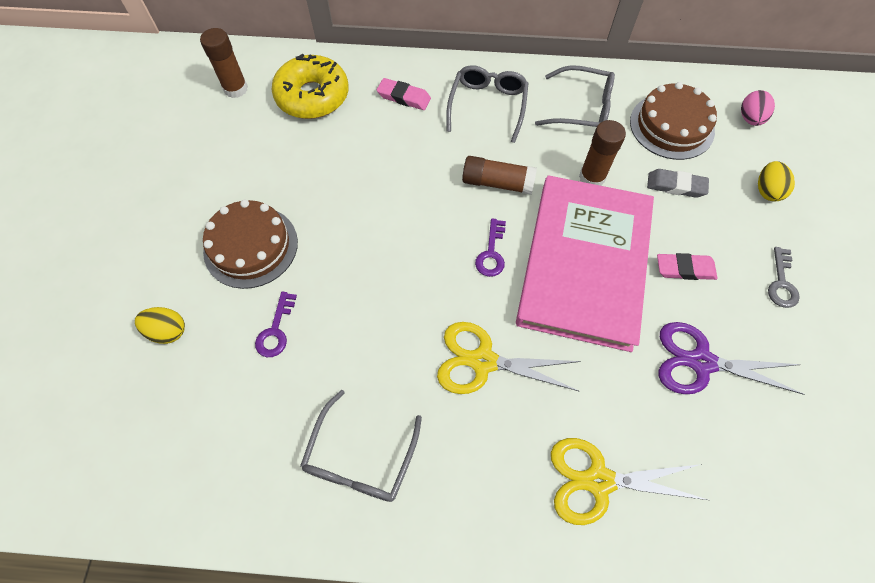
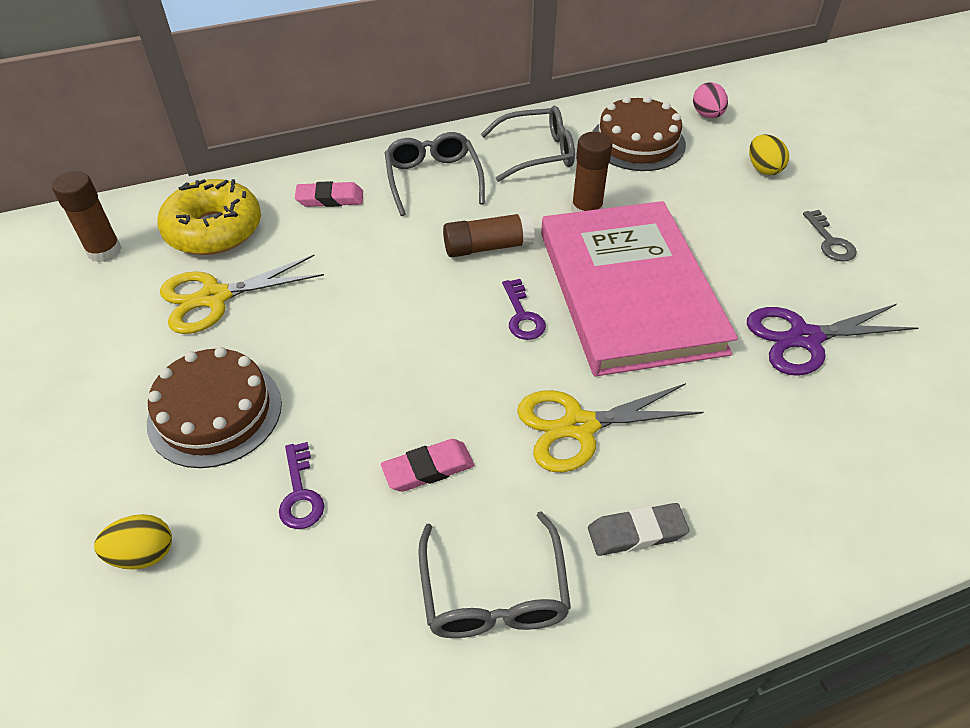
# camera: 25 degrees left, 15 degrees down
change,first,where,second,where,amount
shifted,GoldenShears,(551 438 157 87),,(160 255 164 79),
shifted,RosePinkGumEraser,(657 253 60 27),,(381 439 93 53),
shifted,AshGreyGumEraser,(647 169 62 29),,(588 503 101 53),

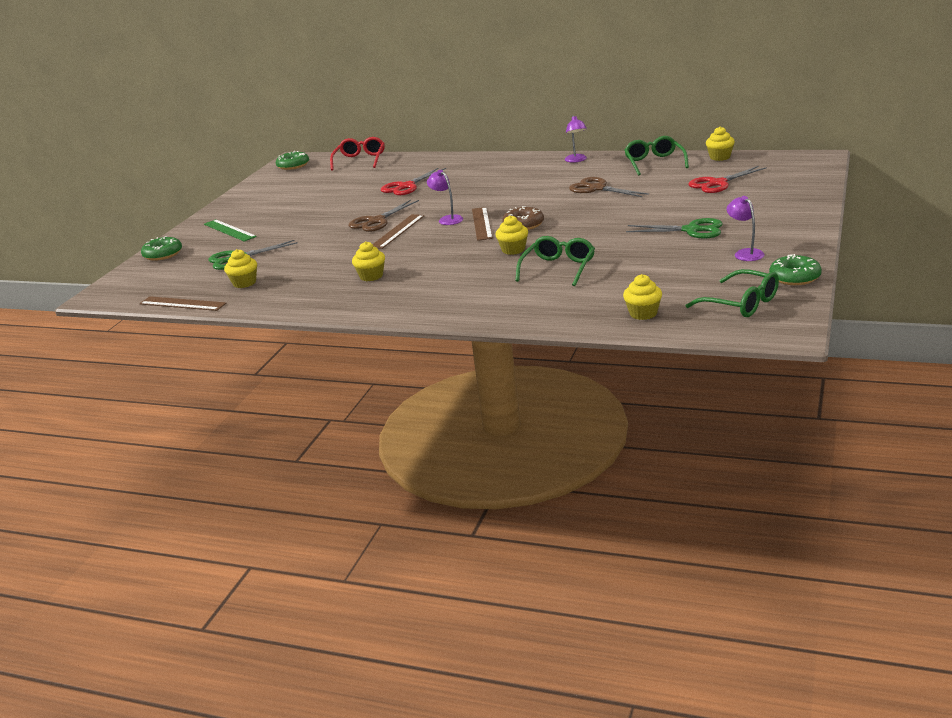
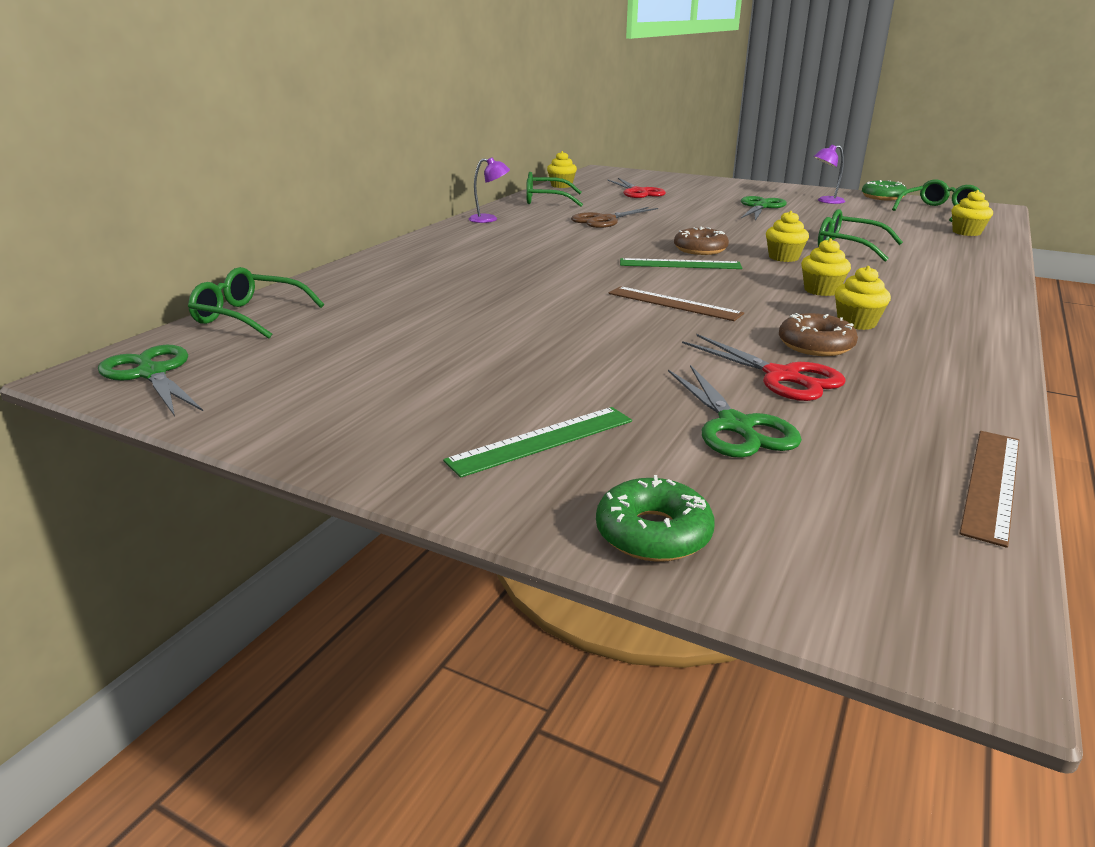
# camera: 85 degrees left, 0 degrees up
change,first,where,second,where,amount
swapped,GreenDoughnut,(276 151 33 19),GreenShears,(98 345 105 71),
repainted,ScarletSpectacles,(330 137 55 33),GreenSpectacles,(188 267 136 72),
repainted,DarkBrownMeasuringStick,(472 207 21 34),GreenMeasuringStick,(620 258 122 11),
shifted,ScarletShears,(381 168 65 27),,(682 334 164 67),
new,,,DarkBrownDoughnut,(779 313 79 43),
shifted,GoldenFairyCake,(224 249 33 39),,(801 238 50 58),
gone,DarkBrownShears,(349 200 70 32),,,
gone,VioletReadingLamp,(427 170 36 55),,,

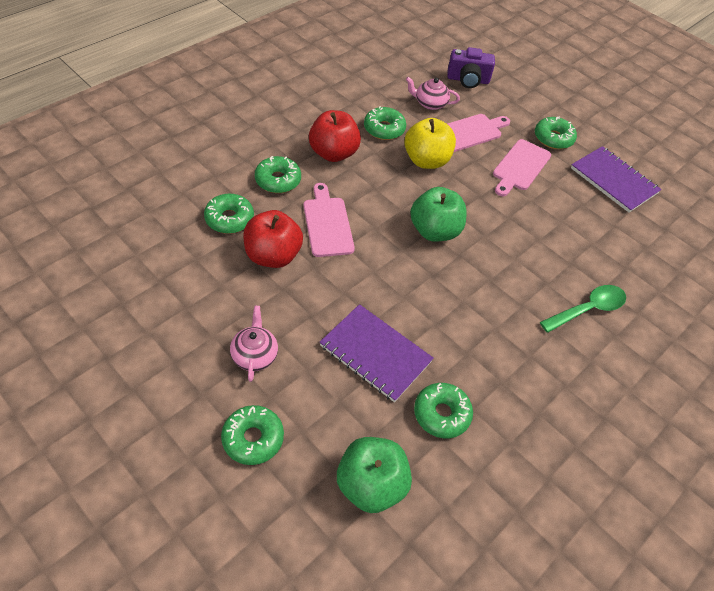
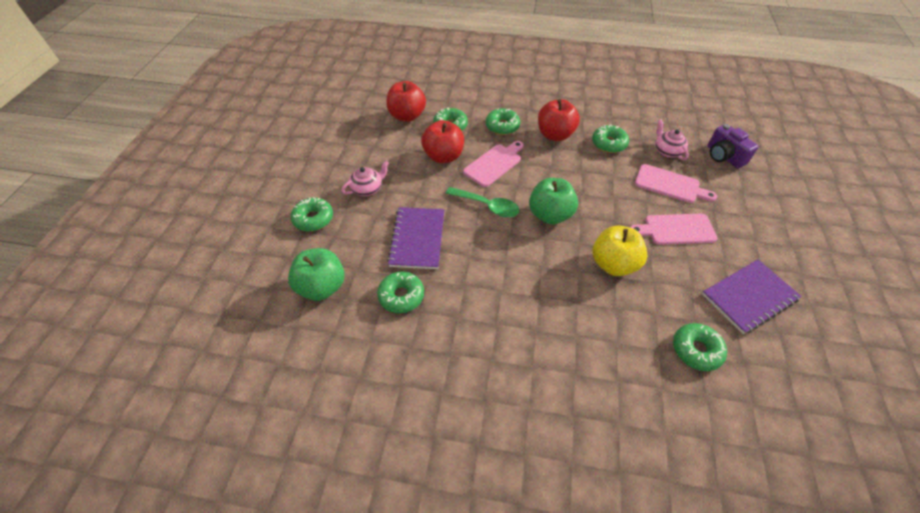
# camera: 60 degrees right, 0 degrees up
change,first,where,second,where,amount
new,,,ScarletAppleFruit,(386 81 40 41),
shifted,GreenTablespoon,(540 285 86 48),,(446 187 74 30),
shifted,GoldenAppleFruit,(404 118 52 51),,(593 226 55 50),
shifted,GreenDoughnut,(535 116 42 33),,(673 323 54 48),
rotated,VioletNotebook,(571 146 91 67),,(702 259 100 75),45 degrees clockwise

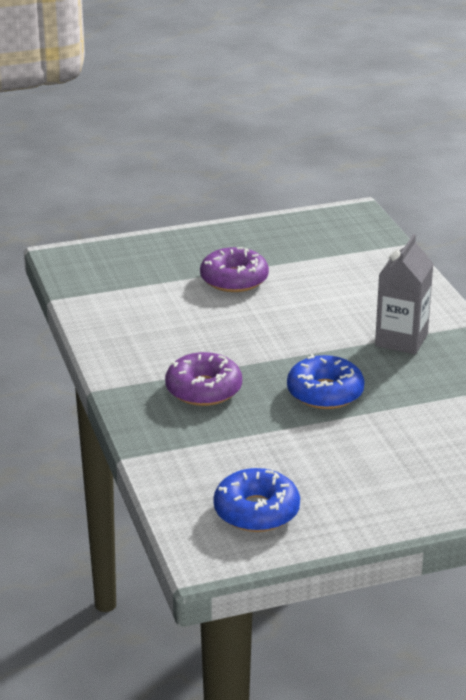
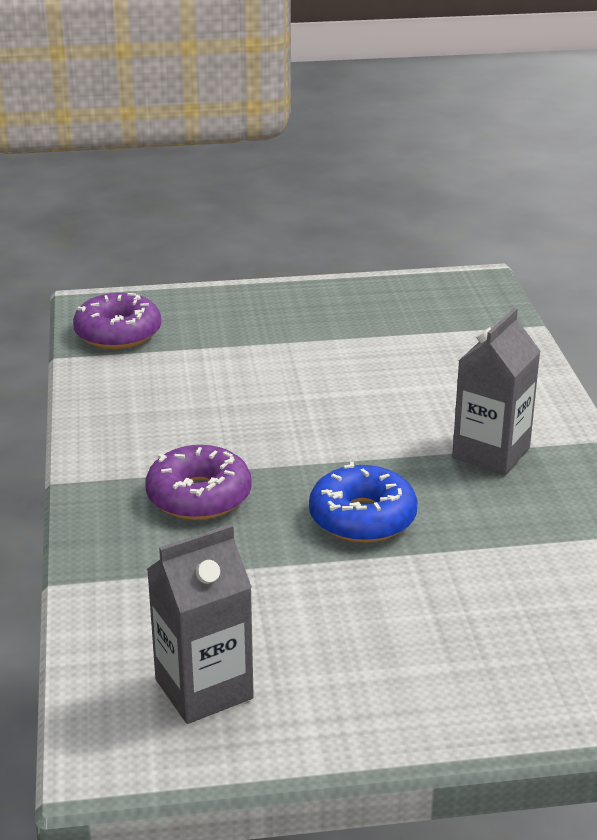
# camera: 10 degrees right, 0 degrees up
change,first,where,second,where,amount
shifted,VioletDoughnut,(200 247 69 45),,(73 293 88 56),
swapped,RoyalBlueDoughnut,(214 468 86 64),AshGreyMilkCarton,(147 524 107 200),

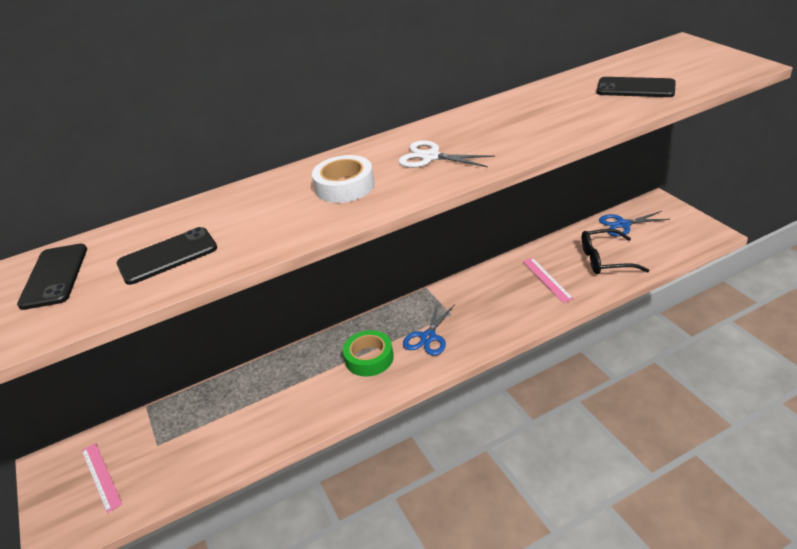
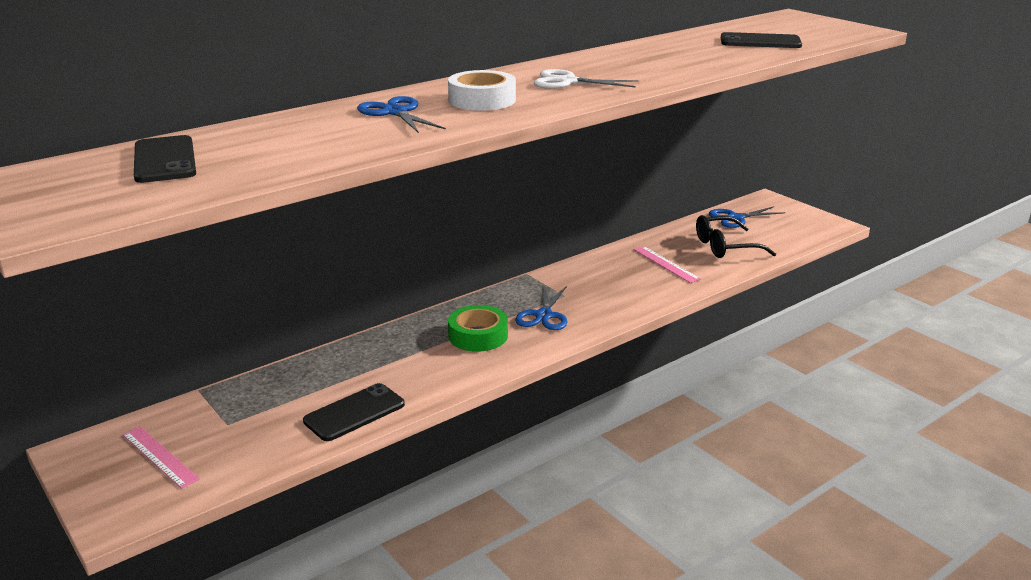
# camera: 15 degrees left, 10 degrees down
change,first,where,second,where,amount
shifted,BlackMobilePhone,(116 227 101 58),,(303 383 102 58),
new,,,RoyalBlueShears,(357 96 89 37),

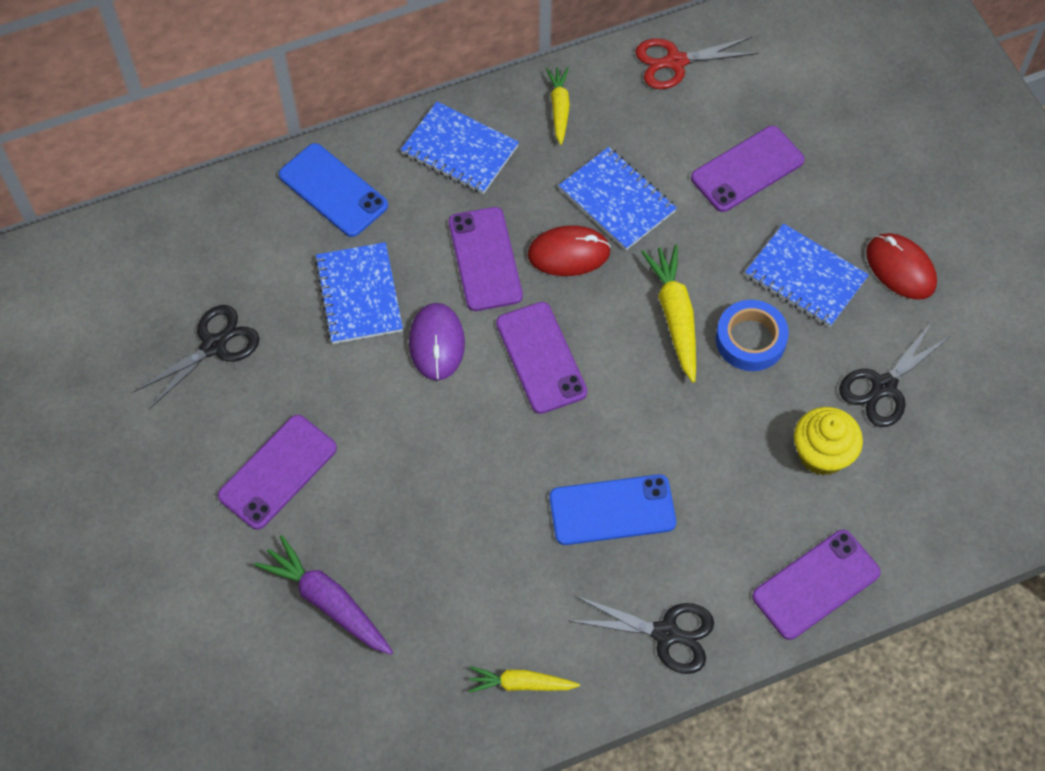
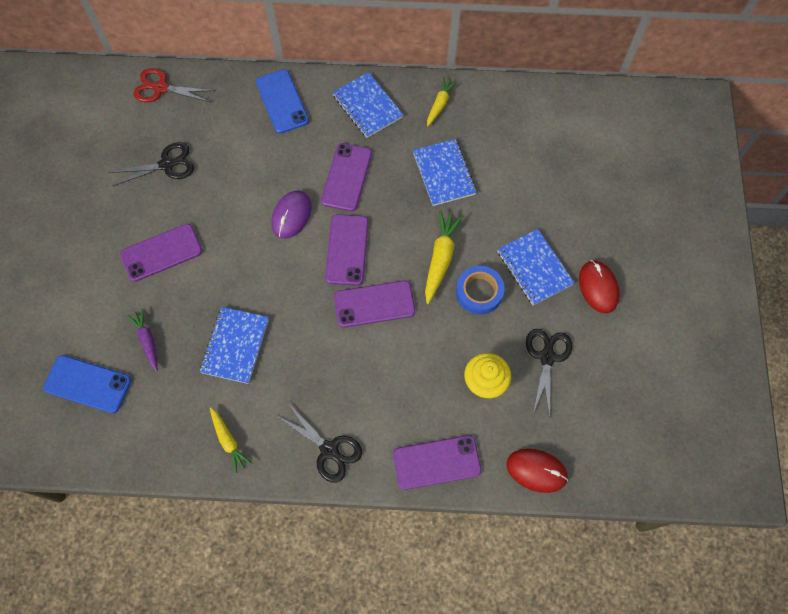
# camera: 25 degrees right, 5 degrees up
change,first,where,second,where,amount
shifted,RoyalBlueMobilePhone,(549 474 127 71),,(43 355 88 58),
scaled,VioletToyCarrot,(254 535 139 120),,(127 308 31 64),x0.65
shifted,ScarletShears,(635 37 123 52),,(134 68 81 34),
shifted,RoyalBlueNotebook,(315 242 88 102),,(200 307 69 77),
rotated,GoldenToyCarrot,(468 666 112 27),,(210 407 42 66),150 degrees counterclockwise
shifted,VioletMobilePhone,(691 126 114 86),,(334 281 81 47),
shifted,ScarletPcMouse,(528 225 83 51),,(506 449 62 44),
rotated,BlackShears,(839 323 113 104),,(526 329 46 89),120 degrees clockwise

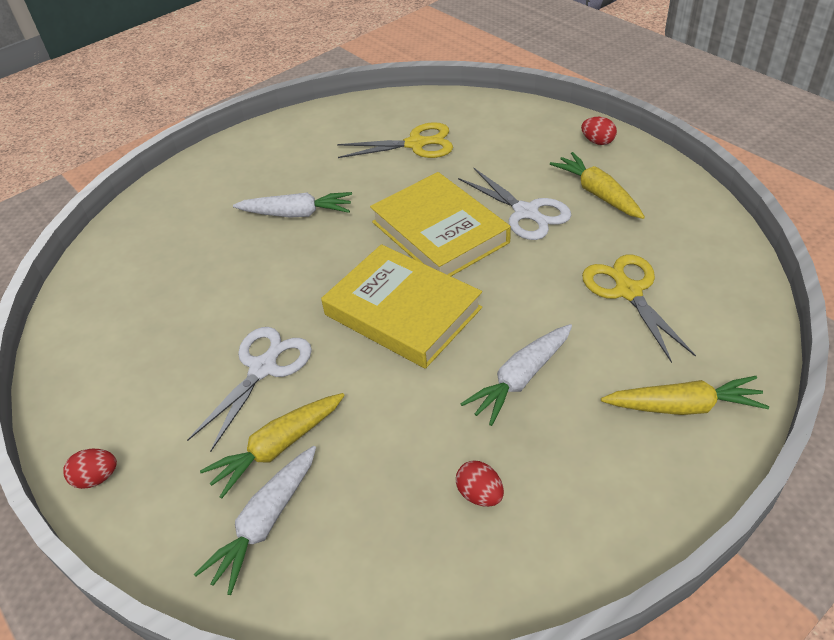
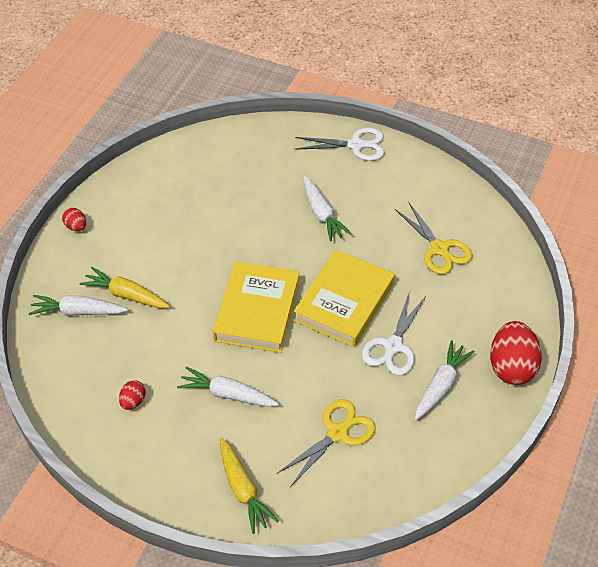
# camera: 60 degrees right, 5 degrees up
change,first,where,second,where,amount
shifted,PureWhiteShears,(187 327 125 125),,(295 128 89 33),
repainted,GoldenToyCarrot,(550 152 95 67),PureWhiteToyCarrot,(415 340 59 80),
scaled,ScarletEgg,(581 117 36 28),,(490 321 52 64),x2.08

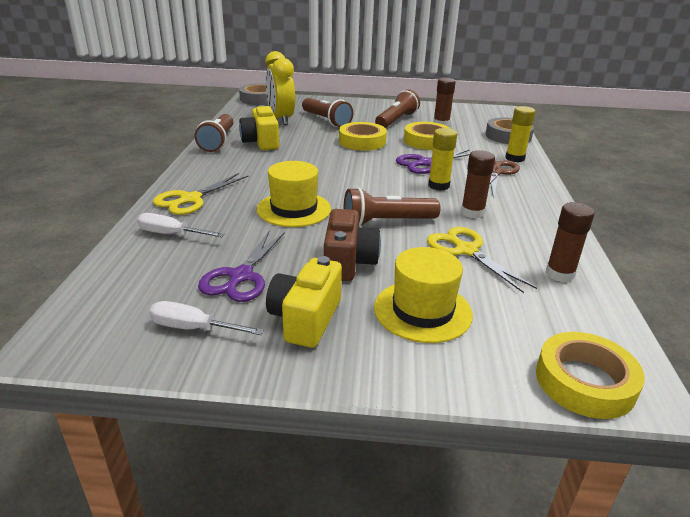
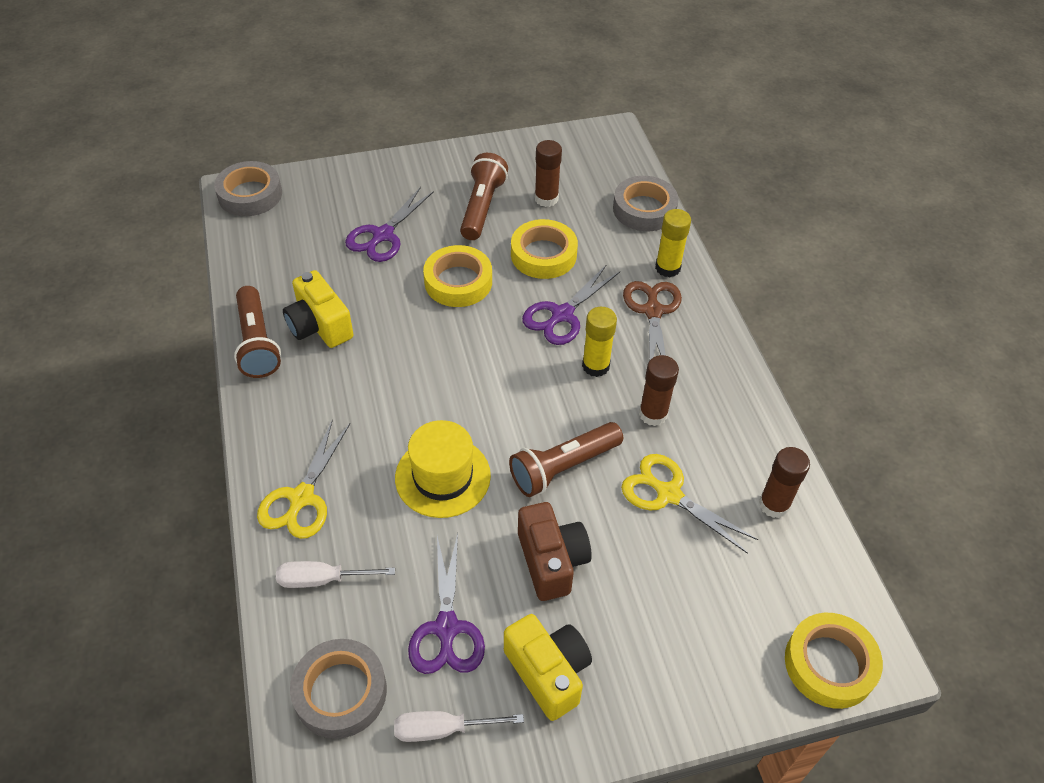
# camera: 20 degrees left, 20 degrees up
change,first,where,second,where,amount
new,,,AshGreyStickyTape,(290 639 97 100),
swapped,DarkBrownTorch,(302 98 51 29),VioletShears,(345 187 89 75),
rotated,GoldenCompactCamera,(266 256 76 92),,(504 614 88 107),150 degrees clockwise
gone,GoldenBedsideClock,(265 51 30 74),,,
gone,GoldenTallHat,(374 247 99 96),,,

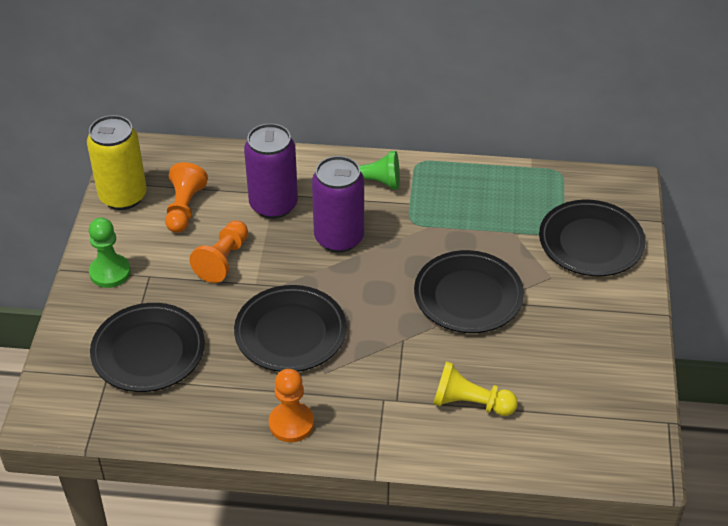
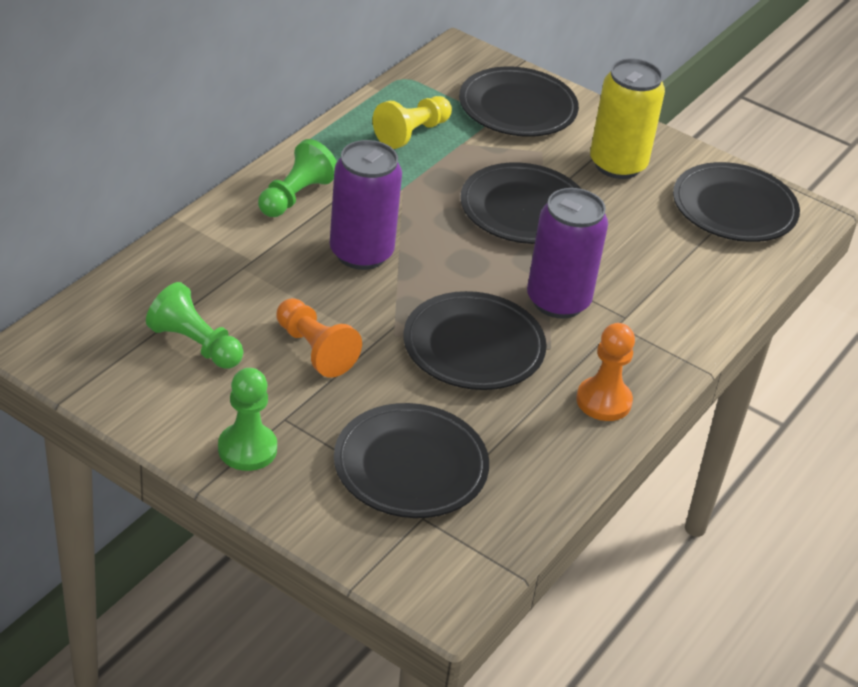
# camera: 65 degrees left, 5 degrees down
change,first,where,second,where,amount
repainted,OrangeChessPawn,(165 162 43 71),GreenChessPawn,(146 282 98 87),
shifted,GoldenChessPawn,(433 361 85 55),,(373 96 79 53),
shifted,VioletCan,(244 123 54 96),,(527 188 81 131),
shifted,GoldenCan,(87 115 60 95),,(590 58 75 121),
new,,,BlackDinnerPlate,(673 162 127 80),

